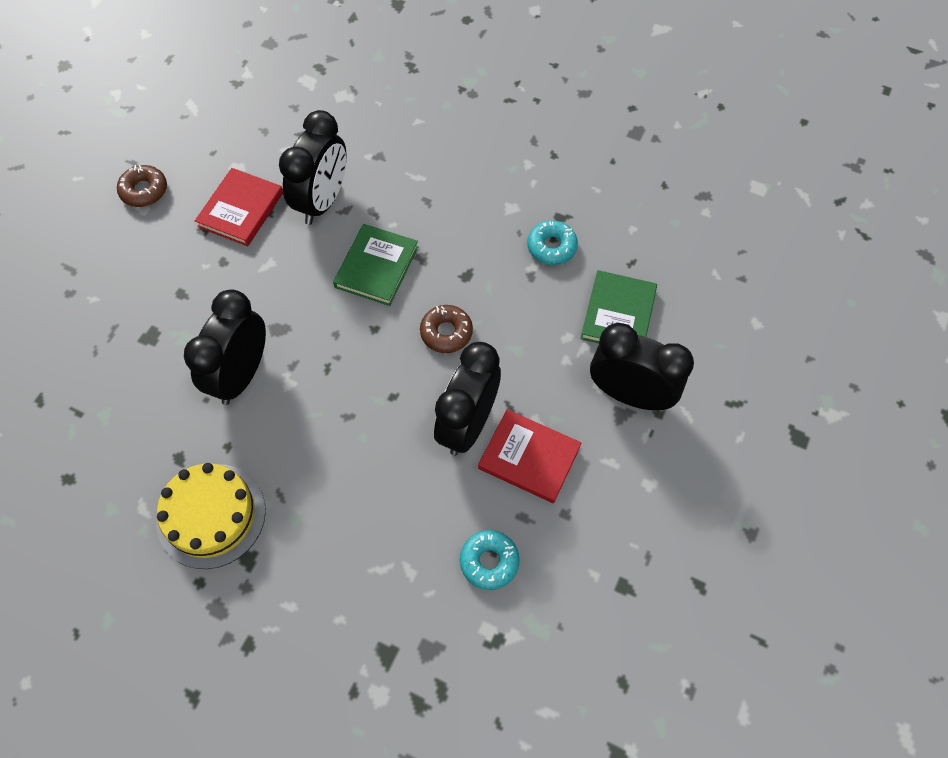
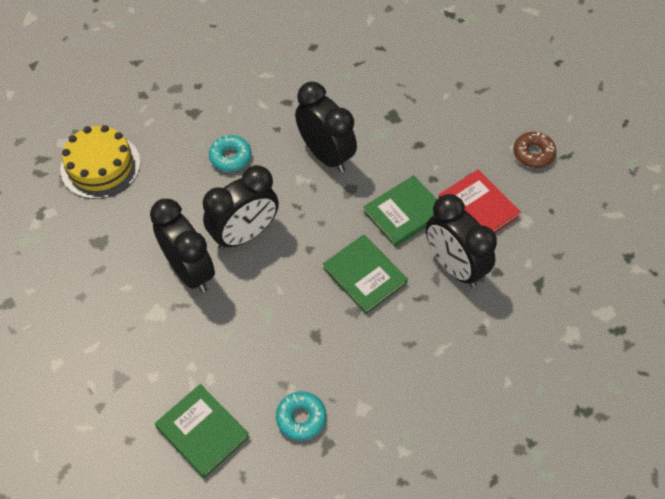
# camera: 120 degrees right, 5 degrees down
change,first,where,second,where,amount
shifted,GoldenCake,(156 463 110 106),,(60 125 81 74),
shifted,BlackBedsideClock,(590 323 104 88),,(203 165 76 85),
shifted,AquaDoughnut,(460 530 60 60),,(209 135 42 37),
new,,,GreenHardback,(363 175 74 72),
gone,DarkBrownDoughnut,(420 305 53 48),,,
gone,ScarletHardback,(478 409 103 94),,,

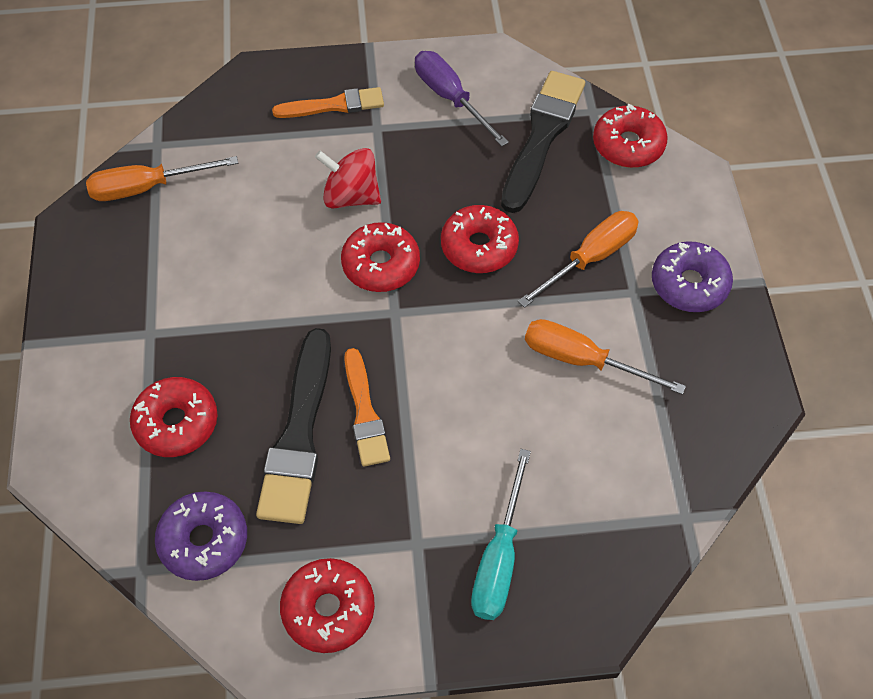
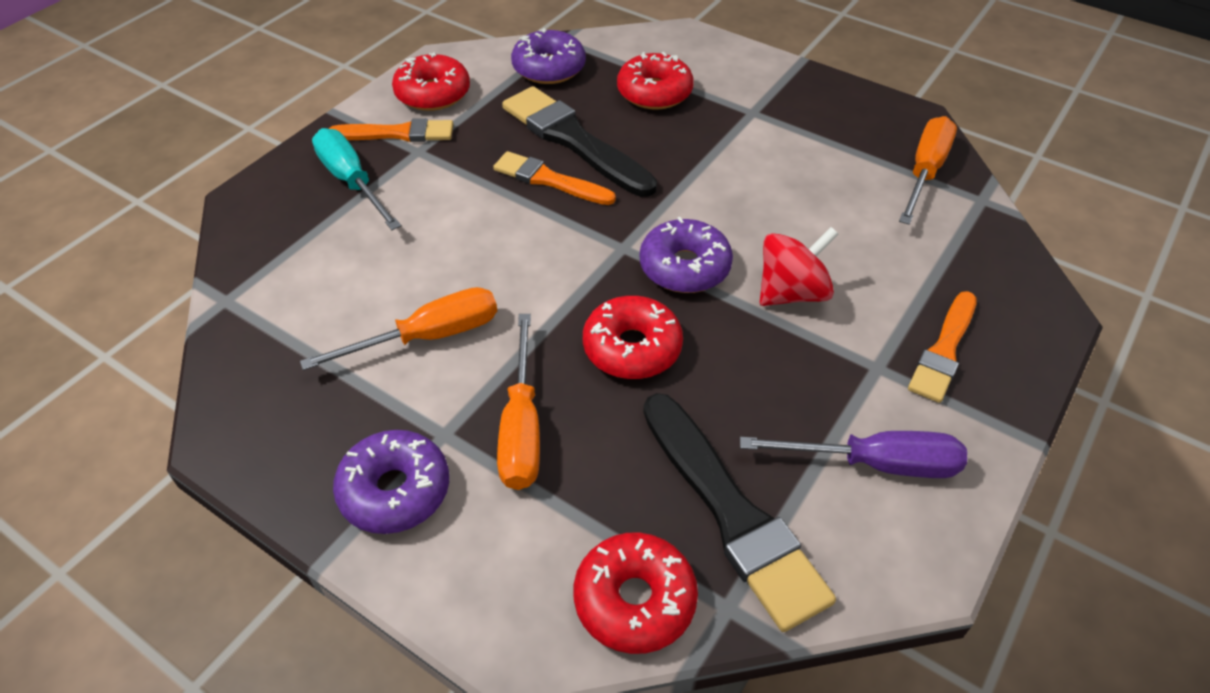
# camera: 130 degrees right, 10 degrees down
change,first,where,second,where,amount
new,,,OrangePaintbrush,(329 118 124 24),
repainted,ScarletDoughnut,(341 222 79 70),VioletDoughnut,(640 217 93 76),

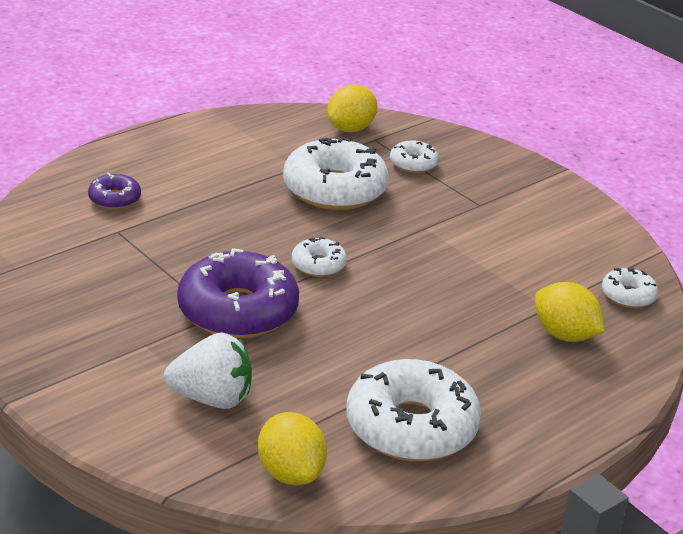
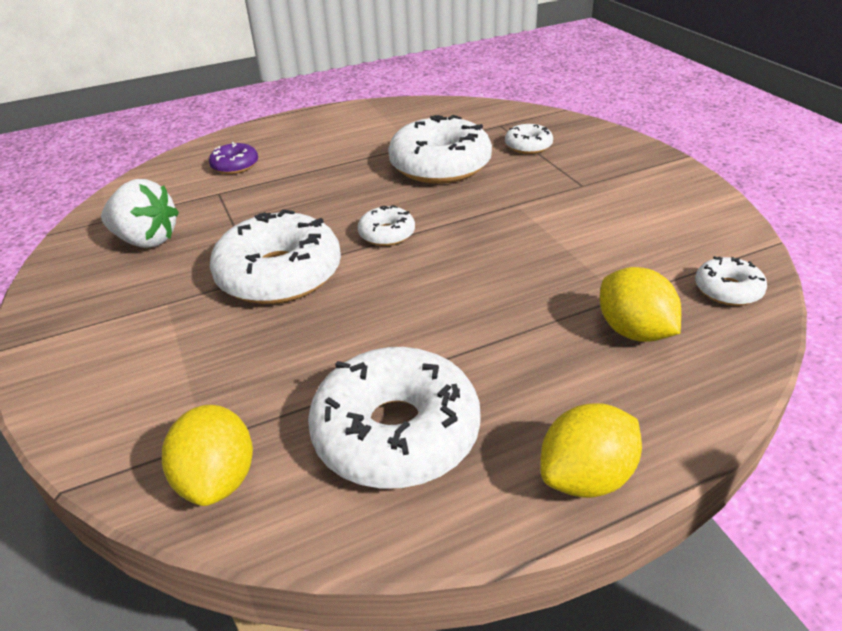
# camera: 20 degrees right, 5 degrees up
change,first,where,second,where,amount
shifted,PureWhiteStrawberry,(164 333 88 76),,(101 179 78 69),
repainted,VioletDoughnut,(177 248 122 90),PureWhiteDoughnut,(210 209 131 95),
shifted,GoldenLemon,(327 85 51 47),,(540 403 102 95),

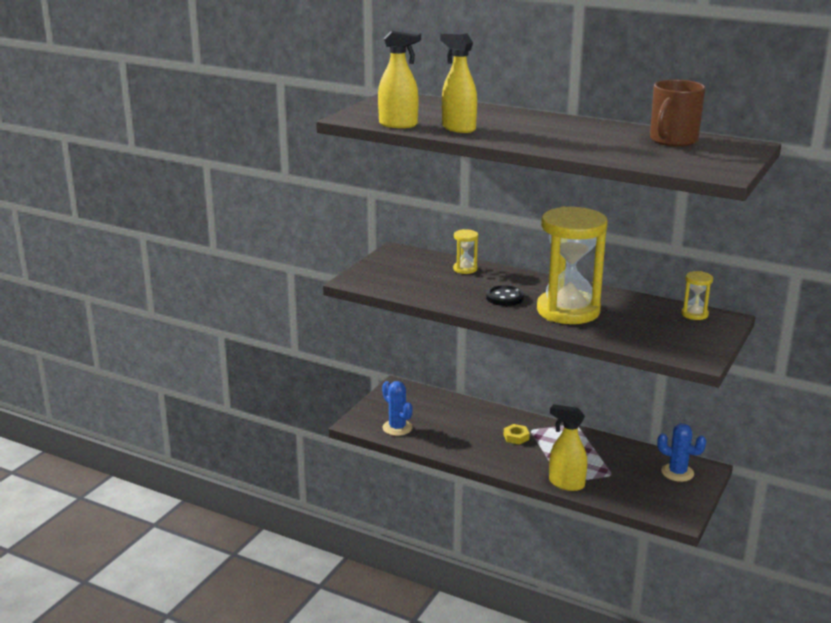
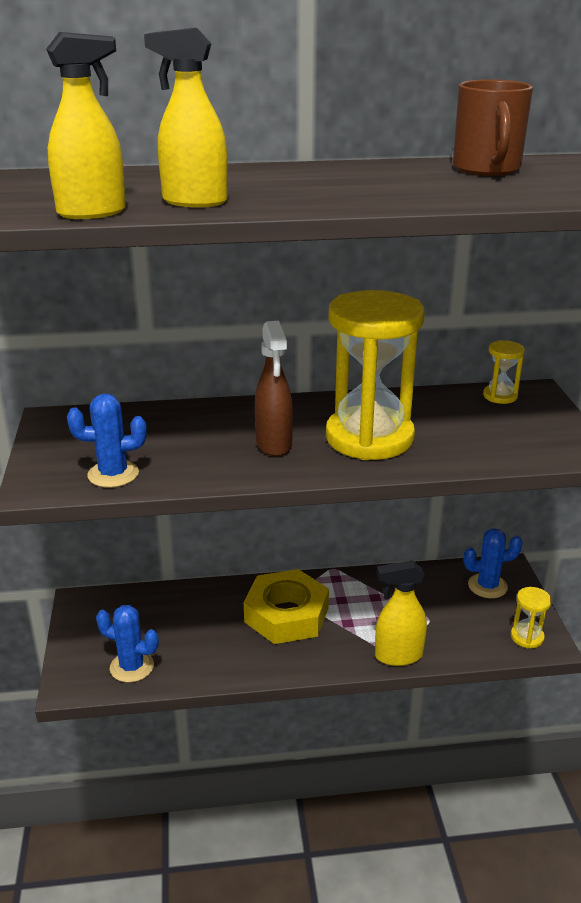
# camera: 35 degrees left, 5 degrees up
change,first,where,second,where,amount
new,,,RoyalBluePricklyPlant,(67 393 80 95),
scaled,GoldenHexNut,(504 424 26 21),,(244 569 85 75),x2.43
swapped,BlackShirtButton,(486 285 38 21),DarkBrownSprayBottle,(255 321 38 135),
shifted,GoldenSandTimer,(453 229 25 45),,(511 587 41 61),

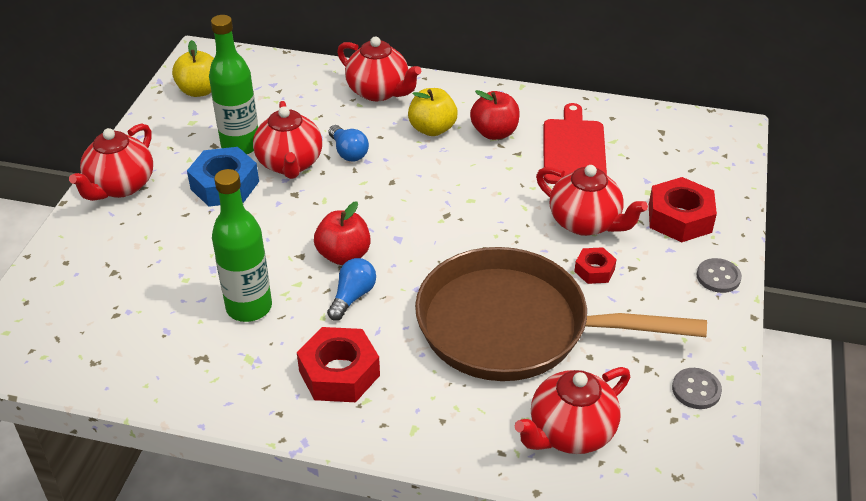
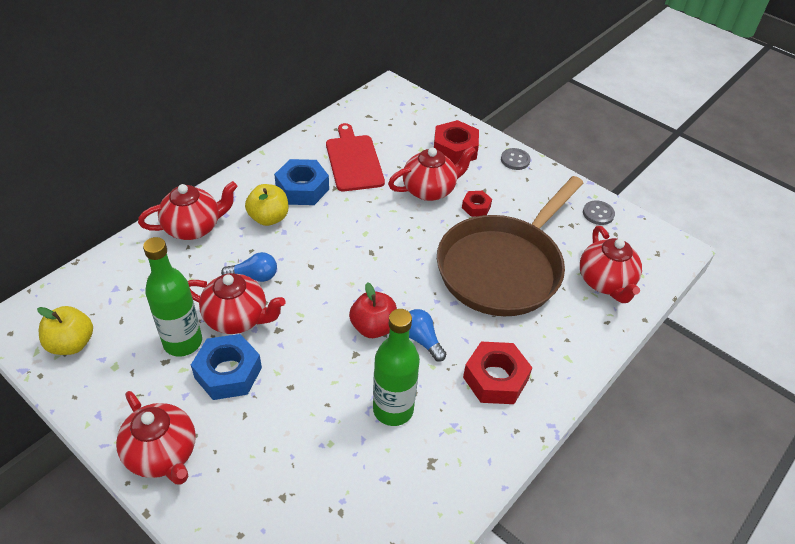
# camera: 65 degrees left, 5 degrees up
change,first,where,second,where,amount
swapped,ScarletAppleFruit,(470 90 50 50),RoyalBlueHexNut,(274 159 55 46),
rotated,ScarletBreadBoard,(544 103 63 81),,(326 123 59 69),45 degrees clockwise

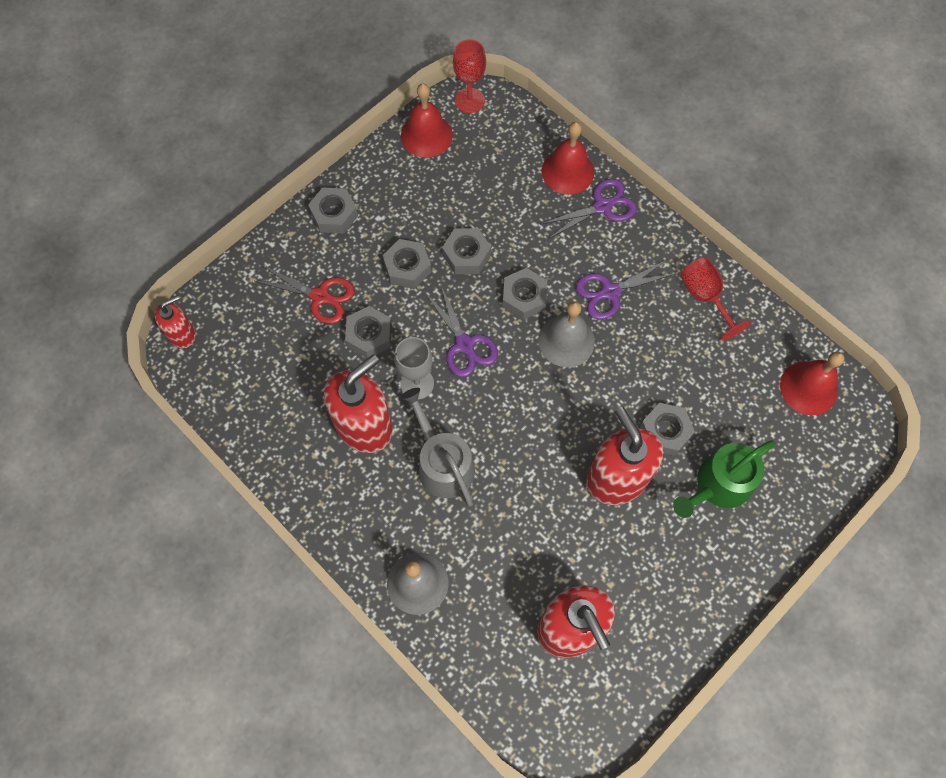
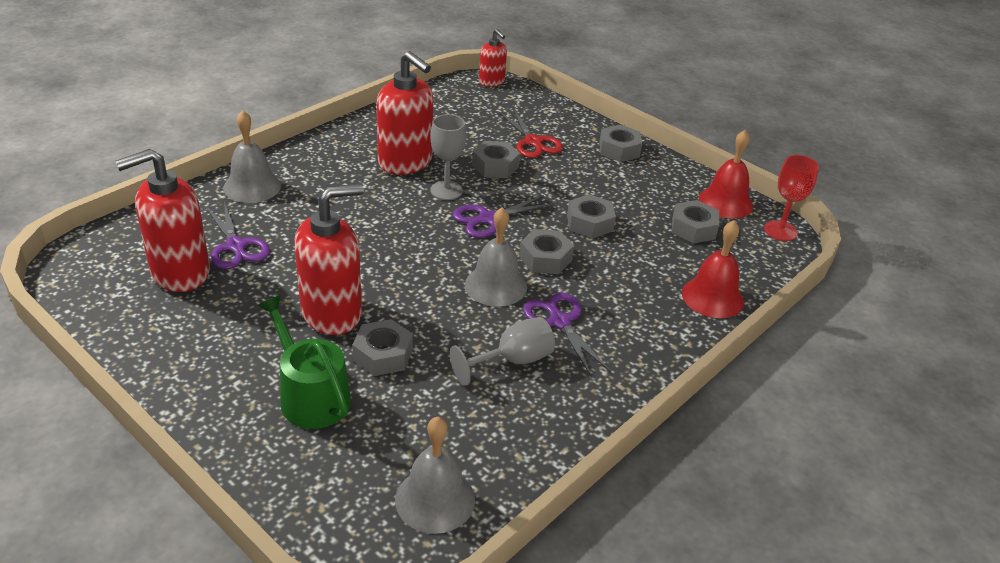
# camera: 85 degrees right, 30 degrees down
change,first,where,second,where,amount
shifted,VioletShears,(541 179 96 60),,(206 201 64 68),
repainted,ScarletSchoolBell,(780 352 64 63),AshGreySchoolBell,(395 417 80 117),
new,,,AshGreyChalice,(450 317 105 69),
rotated,ScarletShears,(255 265 100 59),,(499 108 64 50),45 degrees counterclockwise
shifted,AshGreyHexNut,(383 239 48 49),,(672 200 47 44),
gone,AshGreyWateringPot,(401 388 74 119),,,
gone,ScarletChalice,(680 257 71 84),,,

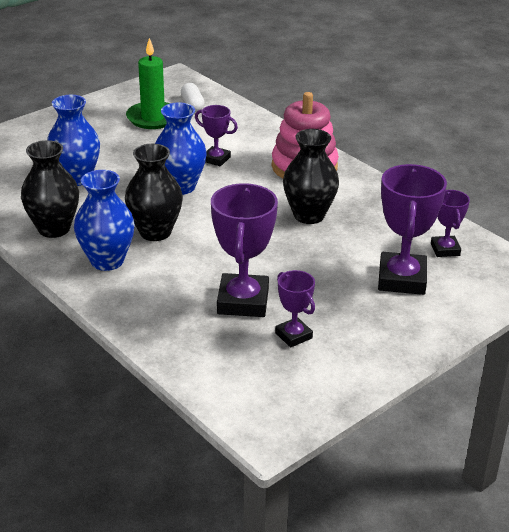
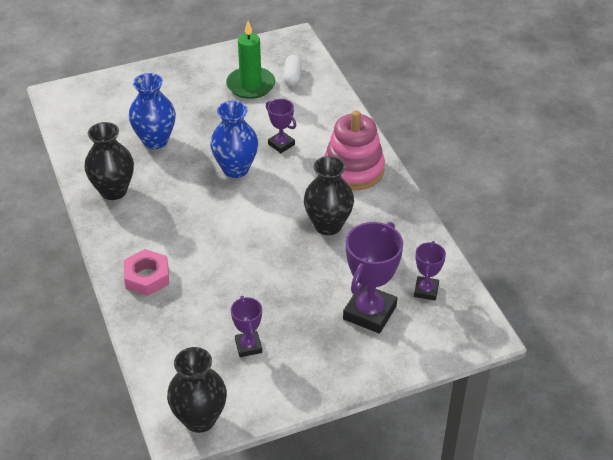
# camera: 20 degrees right, 10 degrees up
change,first,where,second,where,amount
new,,,RosePinkHexNut,(124 249 45 47),
shifted,BlackTallVase,(125 144 58 97),,(167 347 60 86),
gone,RoyalBlueTallVase,(74 170 61 101),,,
gone,VioletPrizeCup,(211 183 67 134),,,

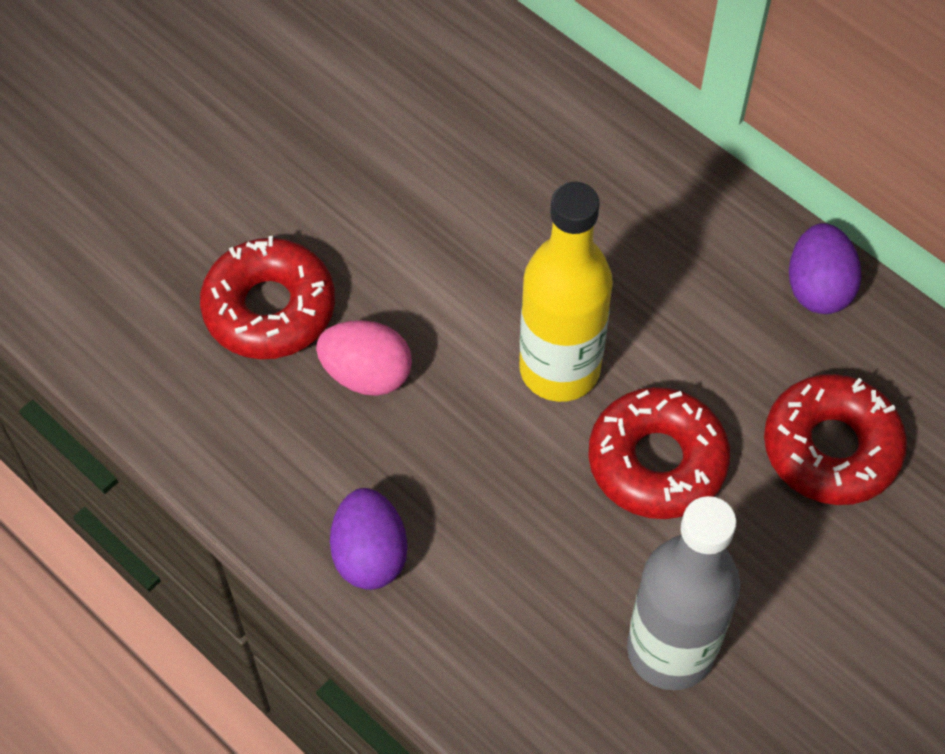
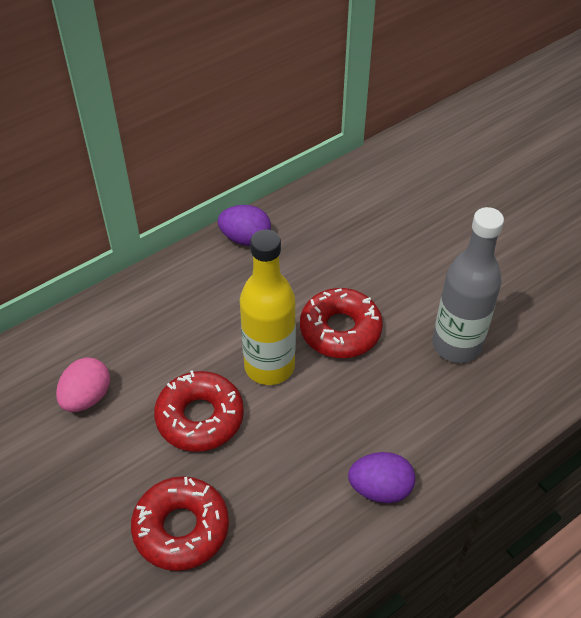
# camera: 80 degrees left, 10 degrees down
change,first,where,second,where,amount
shifted,RosePinkEgg,(316 320 96 76),,(56 357 54 55),
shifted,ScarletDoughnut,(764 374 143 131),,(154 370 90 82),

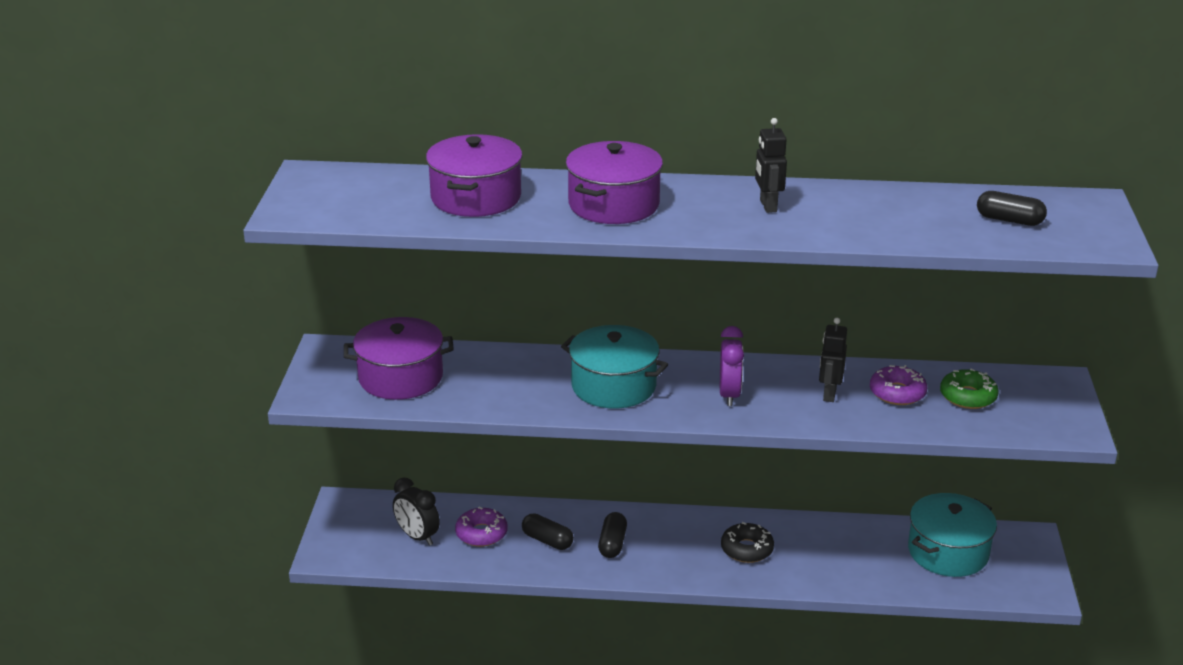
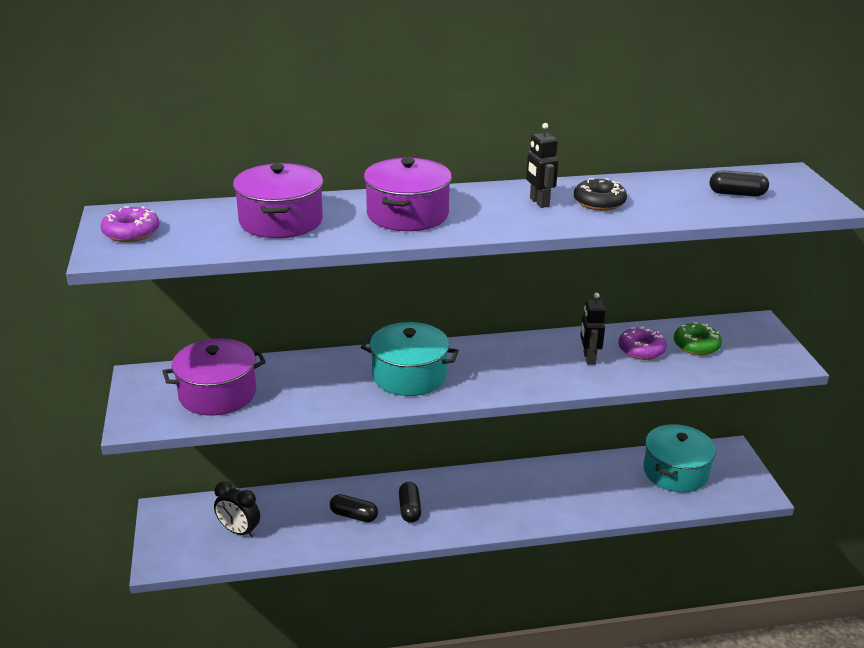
# camera: 15 degrees left, 0 degrees up
change,first,where,second,where,amount
shifted,VioletDoughnut,(455 507 53 40),,(101 206 59 36),
shifted,BlackDoughnut,(721 522 53 41),,(574 178 53 33),
gone,VioletBedsideClock,(720 326 24 80),,,

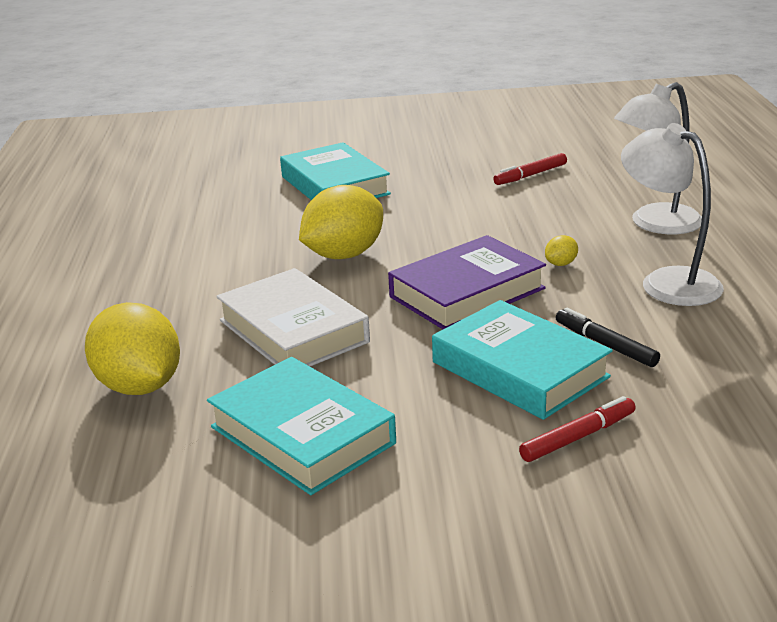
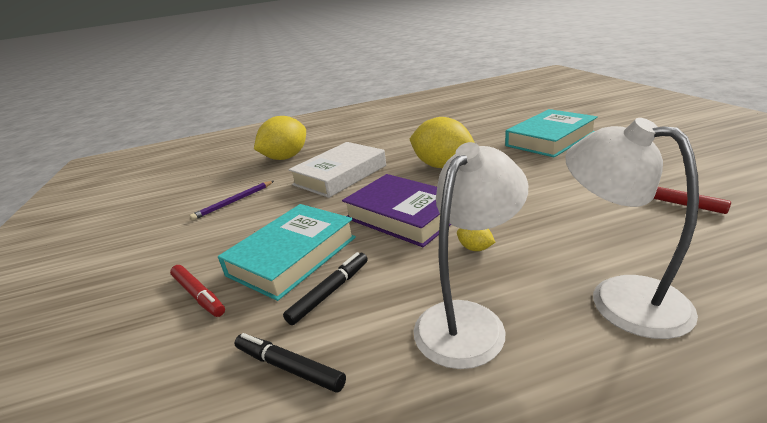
# camera: 80 degrees right, 0 degrees up
change,first,where,second,where,amount
swapped,AquaHardback,(207 357 189 138),VioletLeadPencil,(190 181 84 39),
new,,,BlackMarkerPen,(234 333 112 60),

